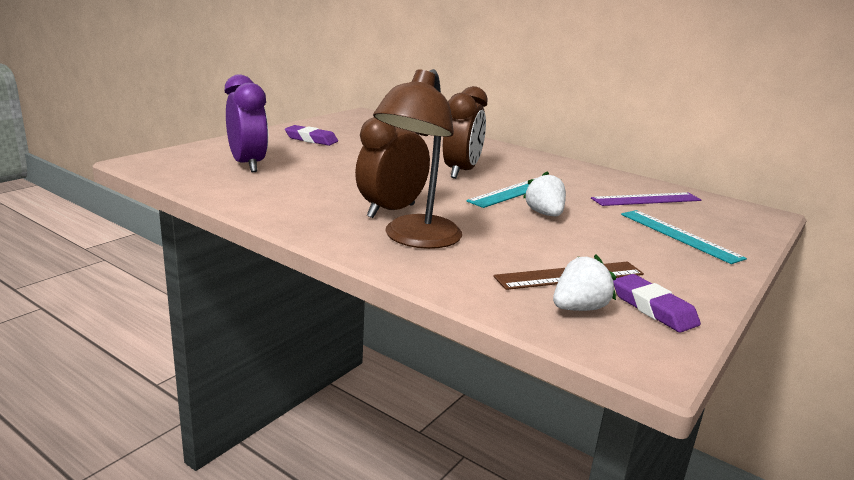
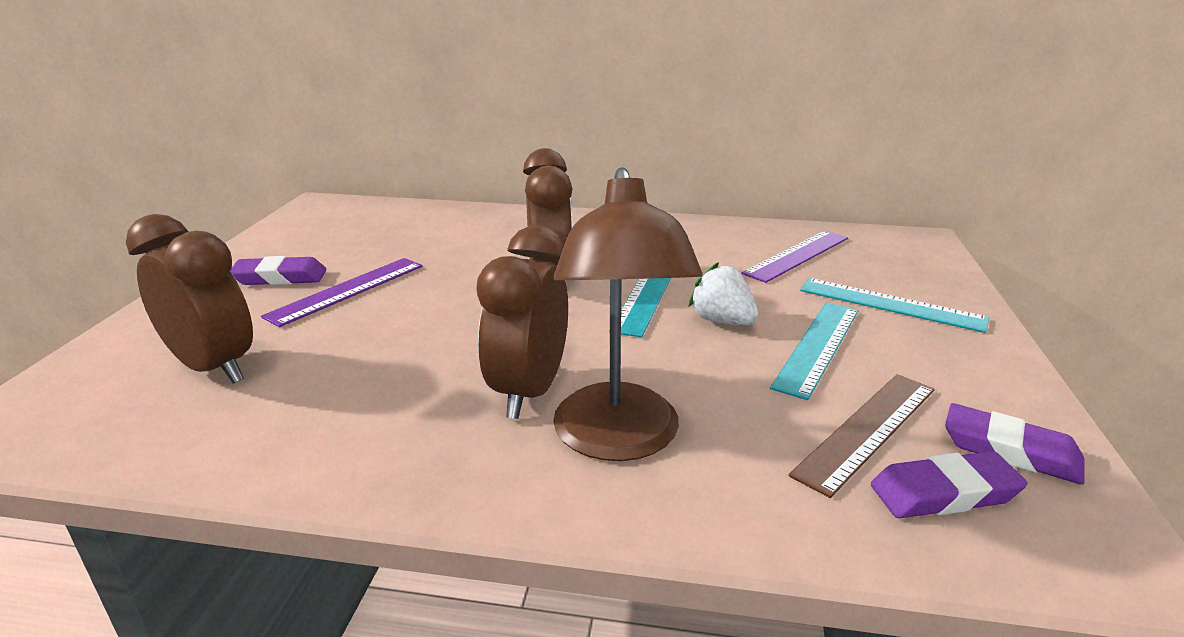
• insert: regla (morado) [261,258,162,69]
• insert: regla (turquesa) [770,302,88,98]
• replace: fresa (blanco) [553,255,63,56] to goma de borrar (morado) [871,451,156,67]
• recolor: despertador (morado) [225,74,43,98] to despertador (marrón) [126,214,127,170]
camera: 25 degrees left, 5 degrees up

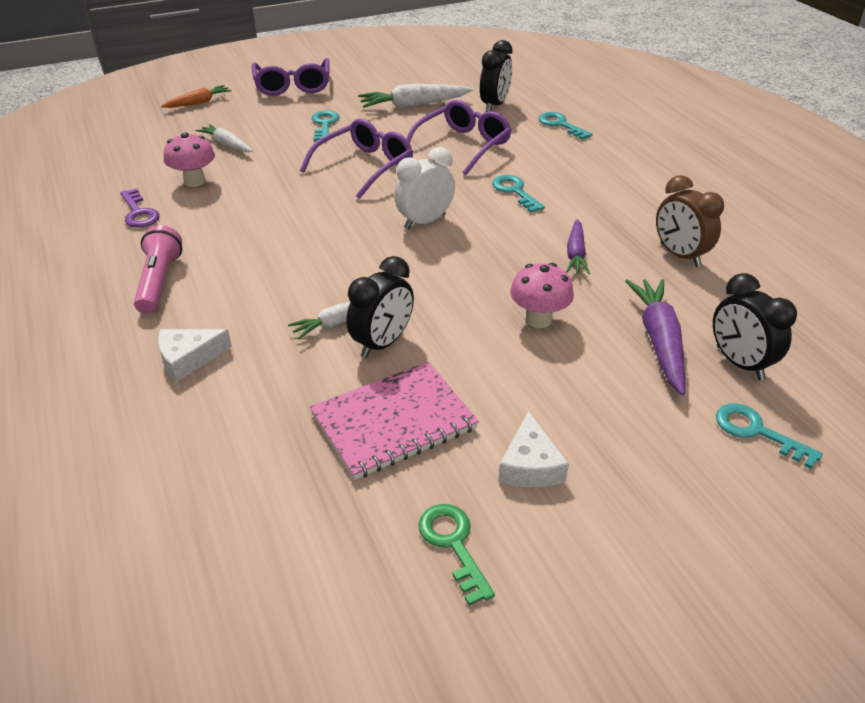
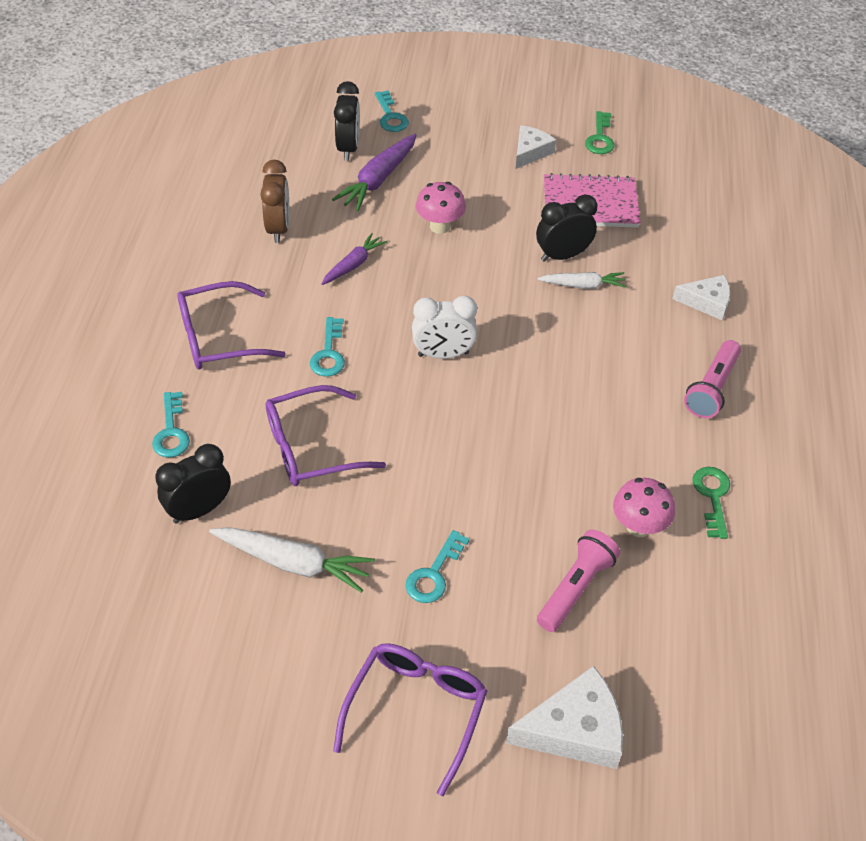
• move: gafas (morado) [300,118,113,81] to [177,281,109,88]
• replace: zanahoria (naranja) [161,85,71,23] to queso (blanco) [506,666,117,103]
• replace: zanahoria (blanco) [195,124,58,28] to lámpara de mano (rosa) [537,530,83,102]
• recolor: llave (morado) [120,188,40,40] to llave (verde) [692,467,38,72]
camera: 150 degrees left, 10 degrees up

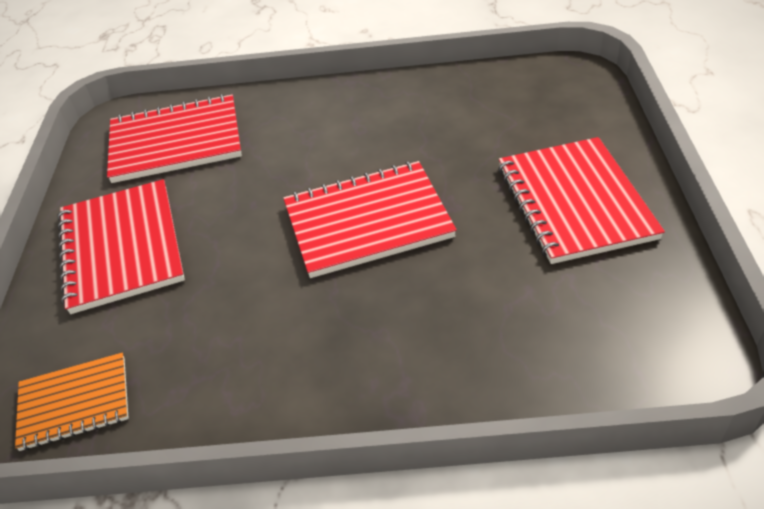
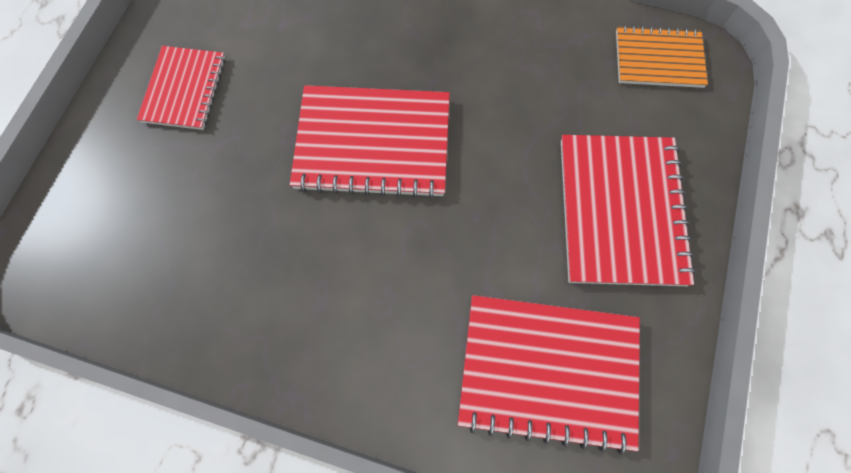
• resize: cuaderno (rojo) [498,137,167,127] = [137,46,88,84] x0.60
camera: 165 degrees left, 25 degrees up

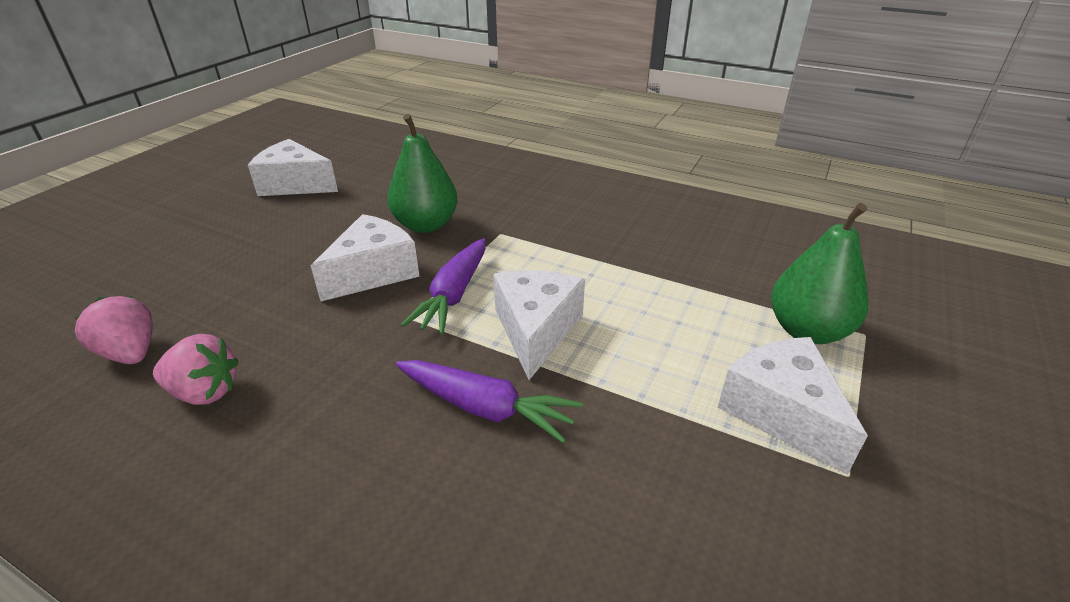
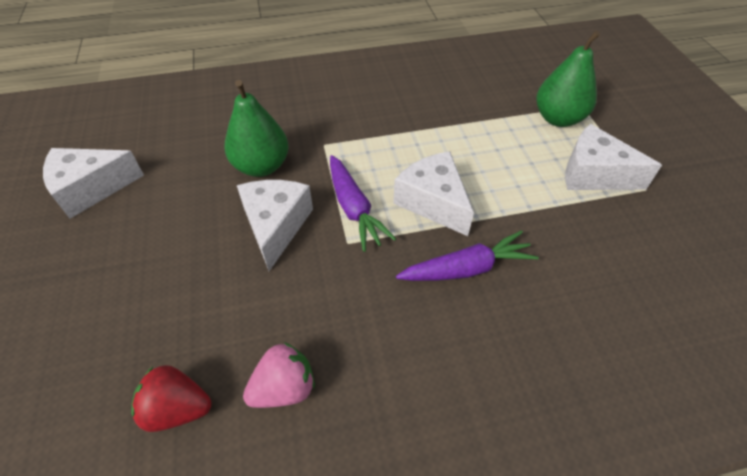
• recolor: fresa (rosa) [75,296,78,68] to fresa (rojo) [131,365,81,67]
camera: 40 degrees left, 15 degrees up

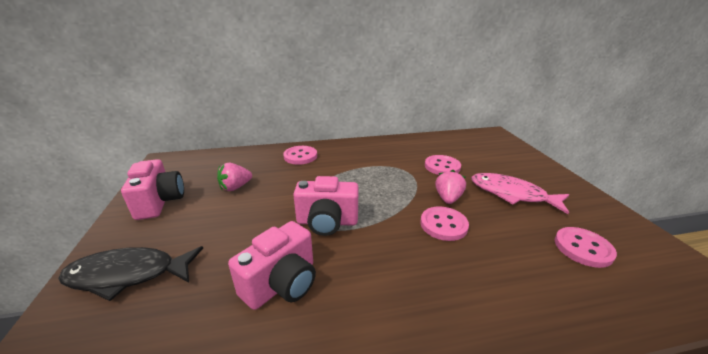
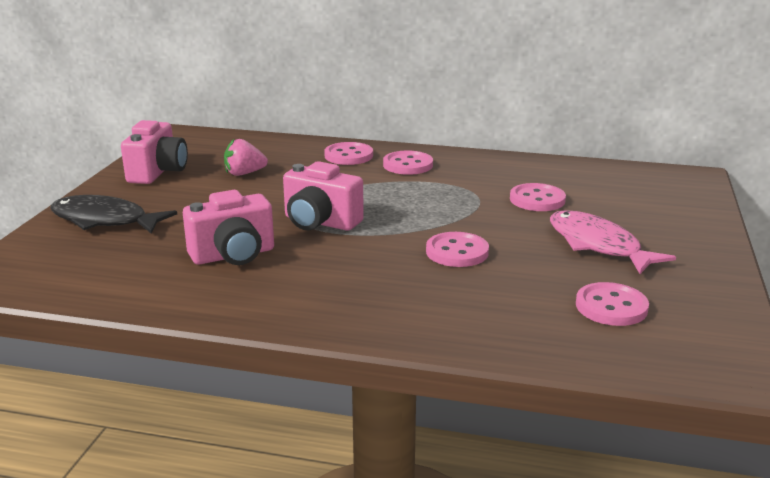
• delete: fresa (rosa) [435,170,31,34]
• insert: botón (rosa) [383,151,50,24]
camera: 25 degrees right, 5 degrees down

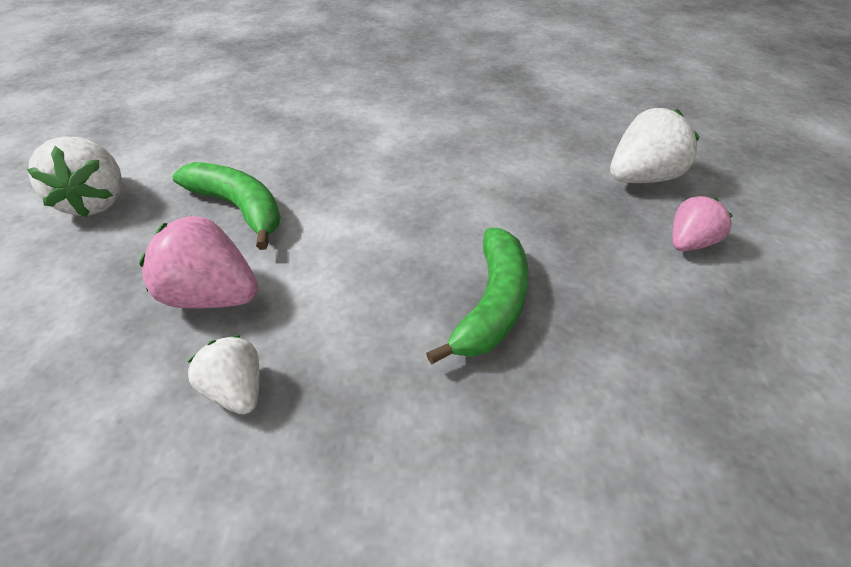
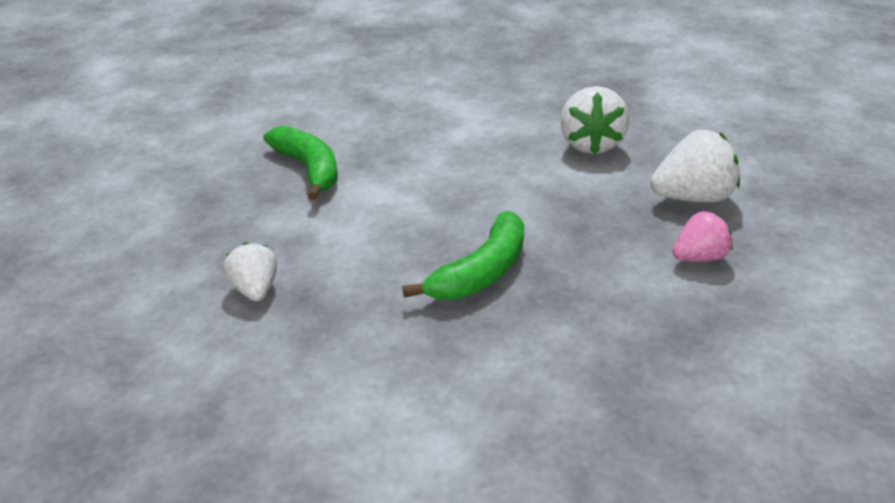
• delete: fresa (rosa) [139,216,119,92]
• move: fresa (blanco) [27,137,95,80] to [560,86,69,69]
camera: 20 degrees right, 10 degrees down

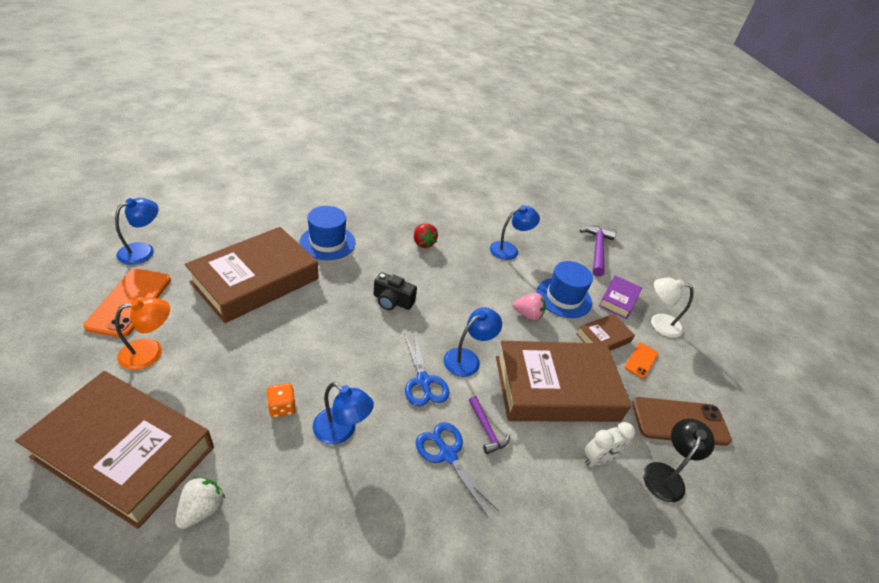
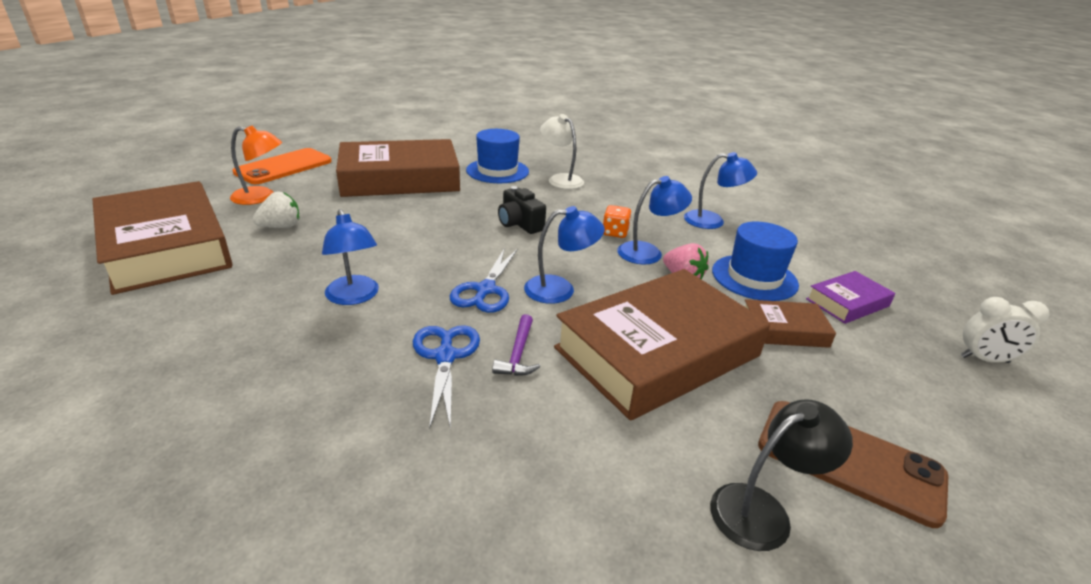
• delete: fresa (rojo) [414,224,24,24]
• delete: martillo (morado) [580,226,36,51]
• delete: móvil (naranja) [625,343,33,36]
• move: lámpara (azul) [115,198,44,67] to [617,176,75,89]
• move: fresa (blanco) [175,477,50,52] to [253,192,46,36]
• move: dado (naranja) [267,383,29,35] to [603,205,29,33]
• move: despertador (blanco) [585,422,50,43] to [961,297,89,66]
• move: lámpara (blanco) [651,278,43,60] to [540,114,44,75]
• rotate: libro (marrón) [496,341,135,81] = [554,269,216,152] 60 degrees counterclockwise
camera: 35 degrees right, 10 degrees down

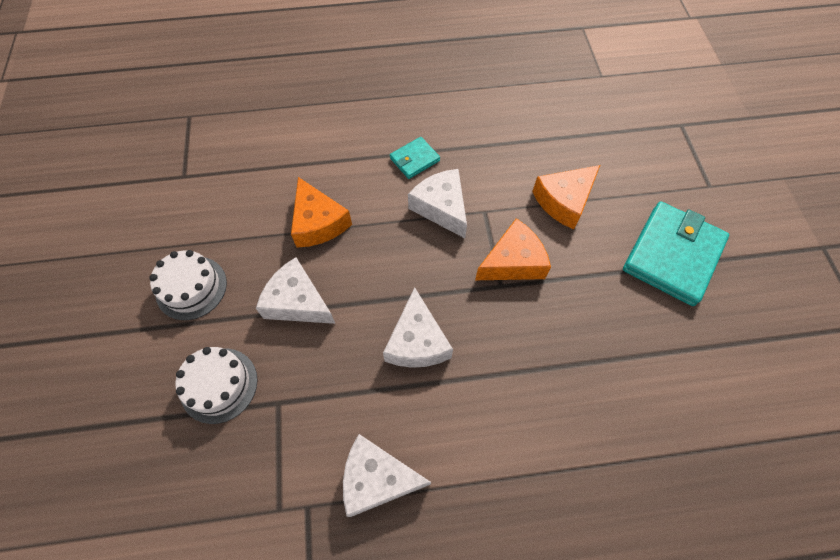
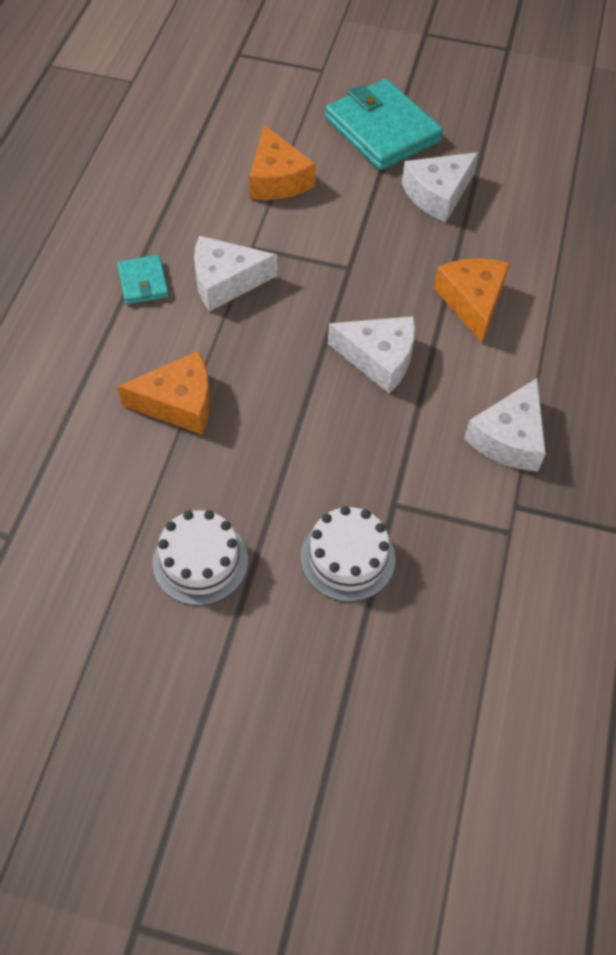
• move: queso (blanco) [256,257,79,67] to [402,152,77,71]
• move: queso (naranja) [475,218,76,62] to [434,258,76,85]
camera: 70 degrees left, 5 degrees down

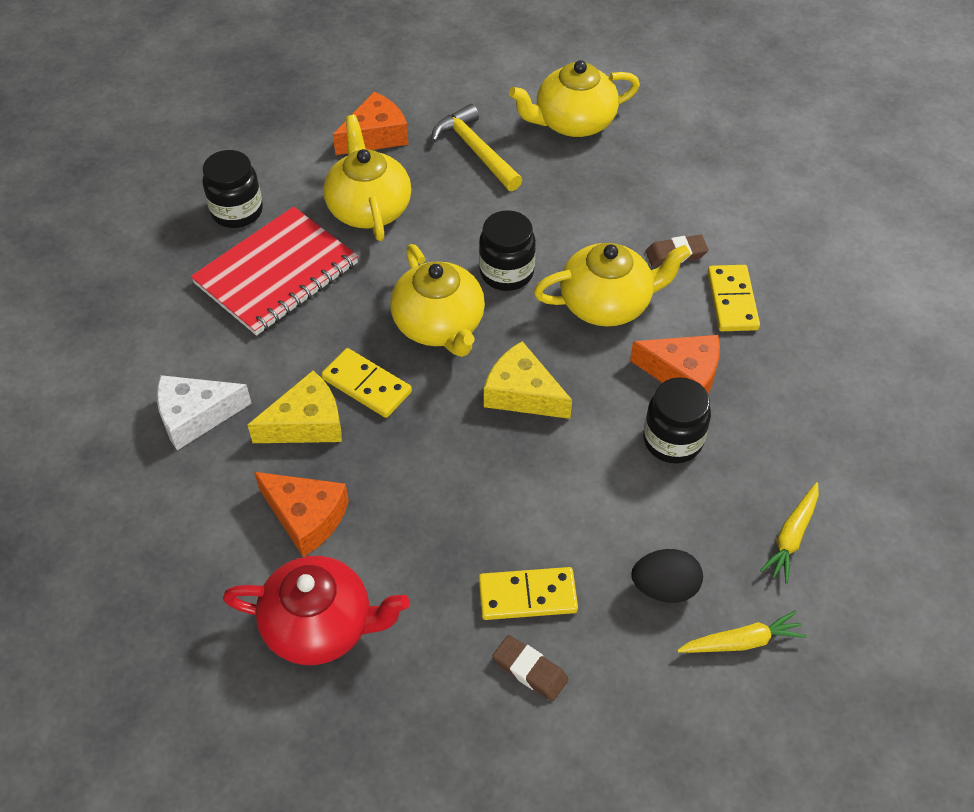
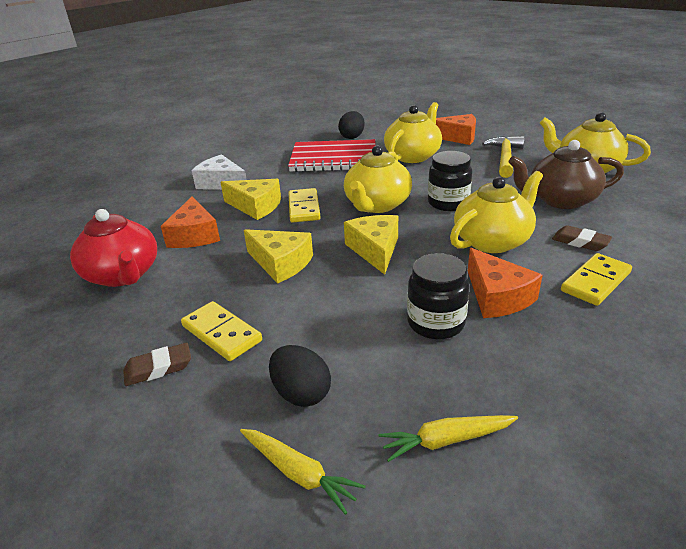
• insert: queso (amarillo) [244,229,69,55]
• insert: tetera (marrón) [508,140,116,69]
• replace: tarro (negro) [202,150,61,78] to huevo (negro) [338,111,27,28]
• rotate: goma de borrar (marrón) [493,635,75,66] = [123,343,68,43] 75 degrees clockwise
• rotate: tetera (amarillo) [534,243,157,84] = [450,171,93,82] 75 degrees counterclockwise
camera: 50 degrees right, 20 degrees down

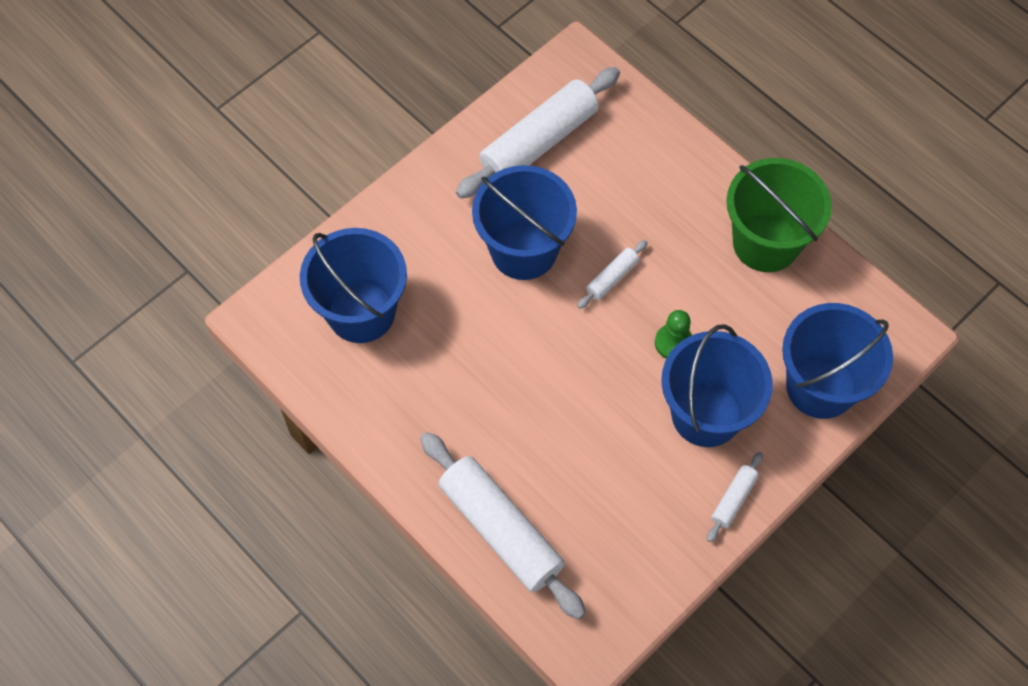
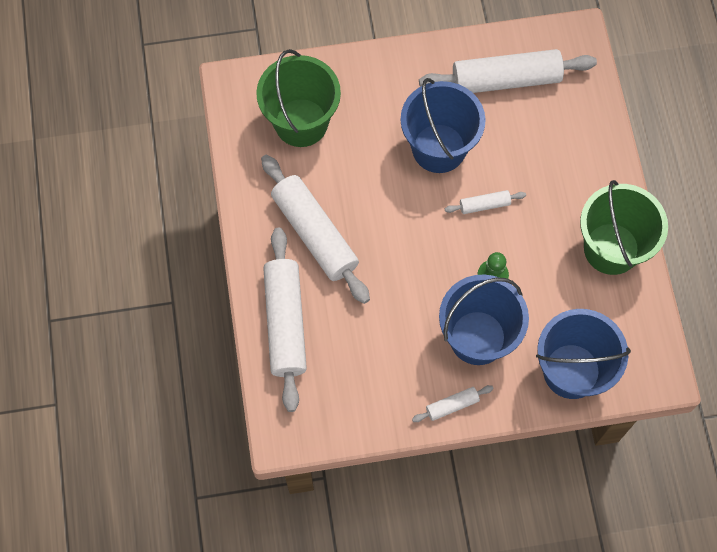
• insert: rodillo (blanco) [261,155,109,149]
• recolor: balde (azul) [300,228,107,115] to balde (verde) [256,49,85,98]
camera: 35 degrees right, 5 degrees up

